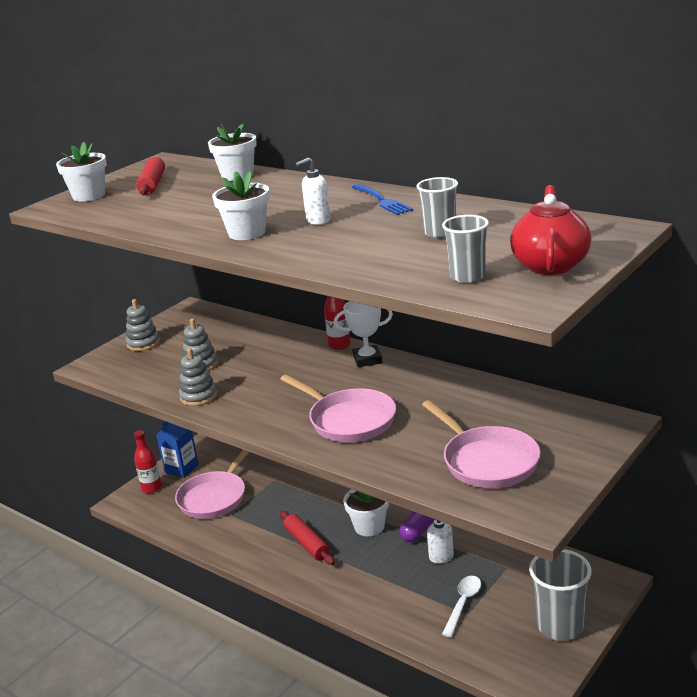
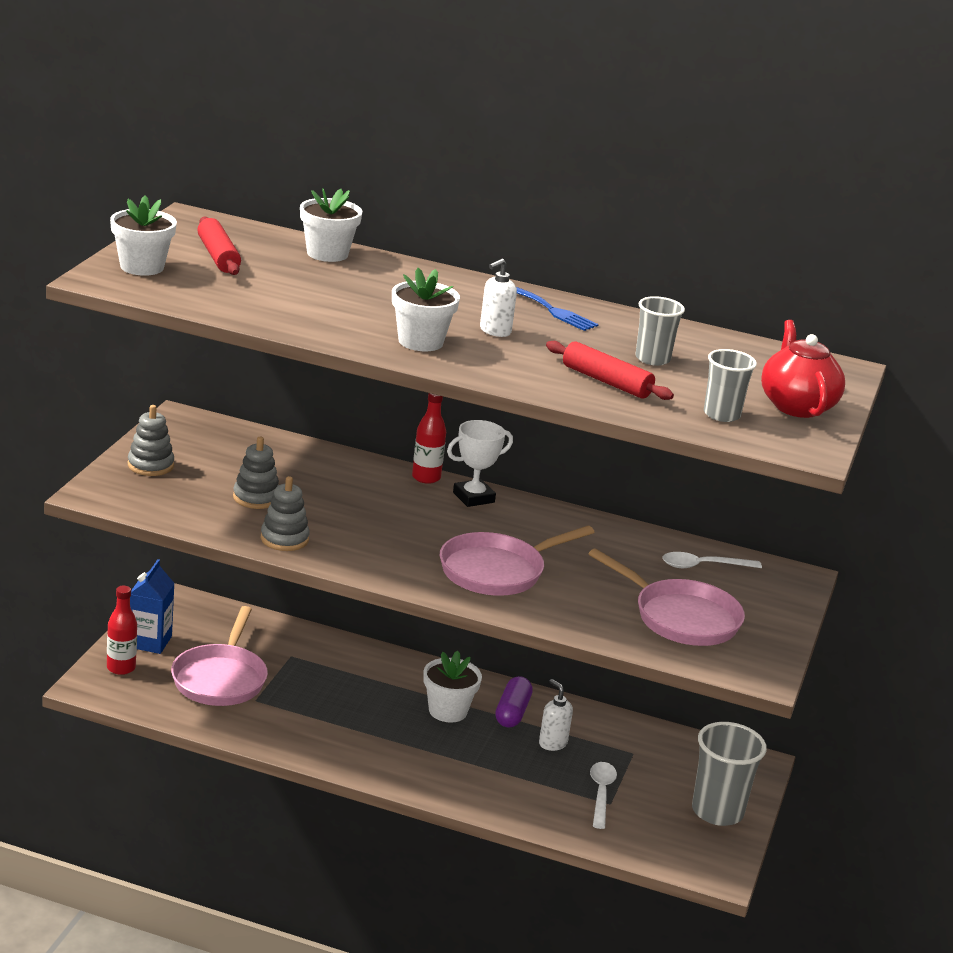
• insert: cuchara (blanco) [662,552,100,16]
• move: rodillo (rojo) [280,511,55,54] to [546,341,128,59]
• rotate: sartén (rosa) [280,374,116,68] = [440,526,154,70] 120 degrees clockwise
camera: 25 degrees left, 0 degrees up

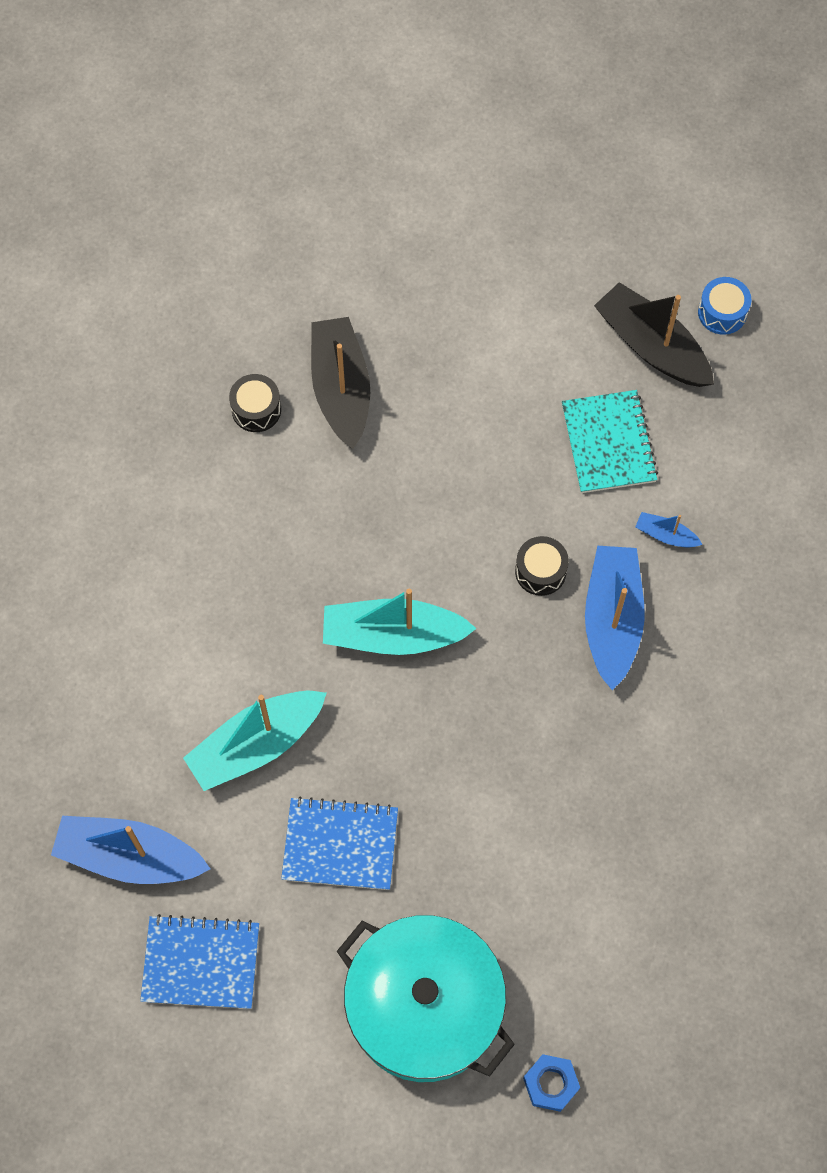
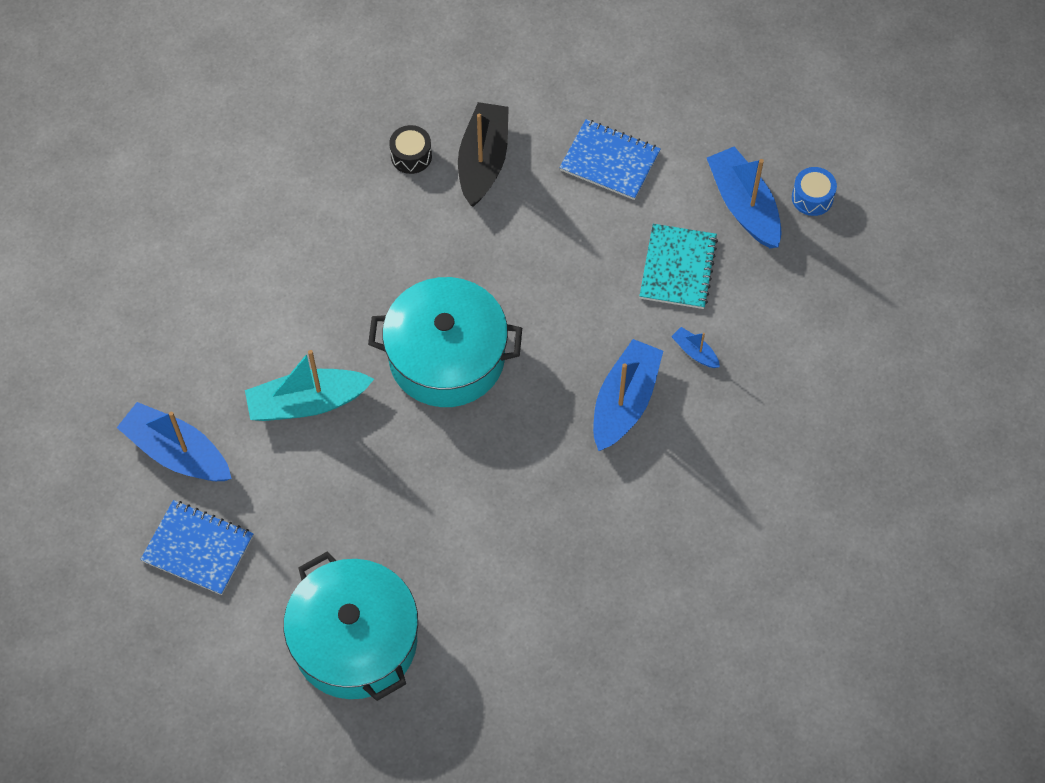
• delete: tambor (negro) [515,536,54,60]
• delete: tuerca (azul) [523,1054,57,58]
• move: cuaderno (azul) [281,796,117,94] to [559,119,102,81]
• replace: barco (turquesa) [323,589,154,66] to olla (turquesa) [368,277,154,130]
• recolor: barco (negro) [594,282,120,105] to barco (azul) [707,147,75,101]
camera: 20 degrees right, 5 degrees down

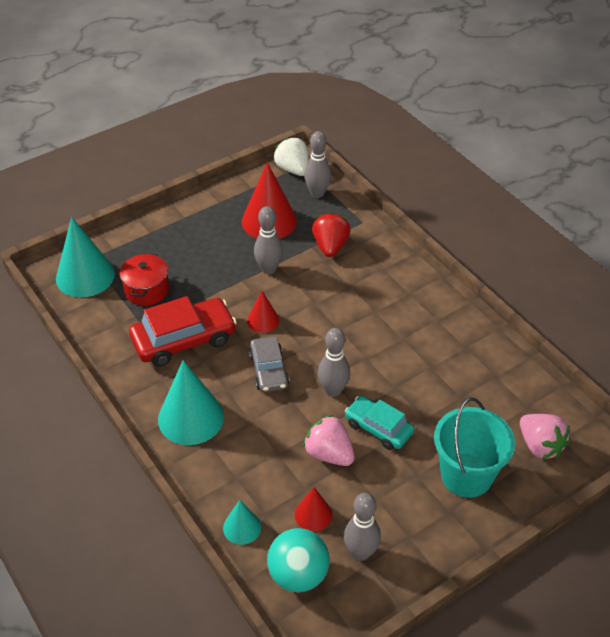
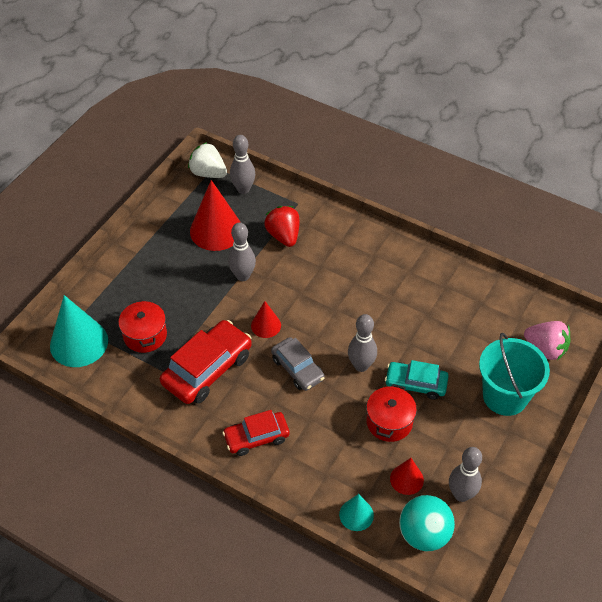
• replace: cono (turquesa) [158,360,66,85] to coche (rojo) [222,410,68,46]
• replace: fresa (rosa) [303,415,52,51] to olla (rojo) [366,384,51,58]
camera: 25 degrees left, 5 degrees up

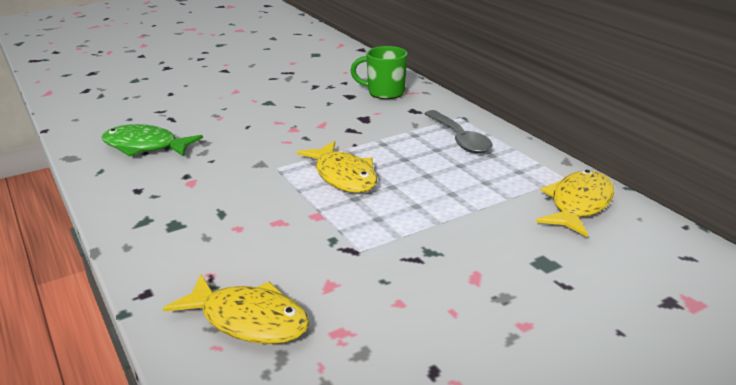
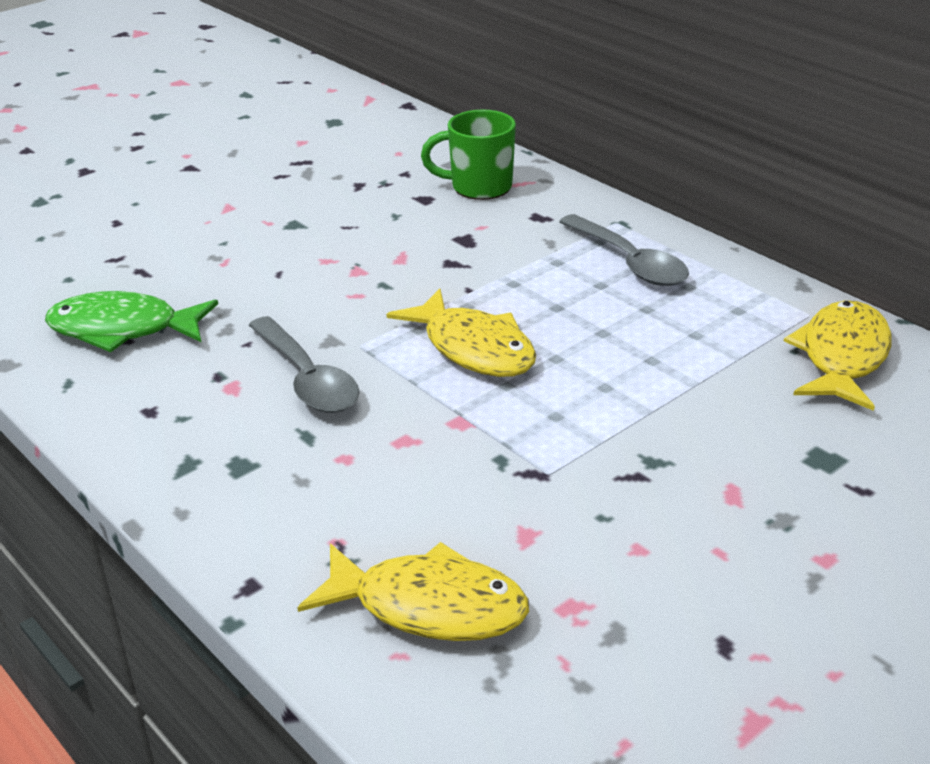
• insert: cuchara (gris) [249,316,110,97]
camera: 10 degrees left, 5 degrees up

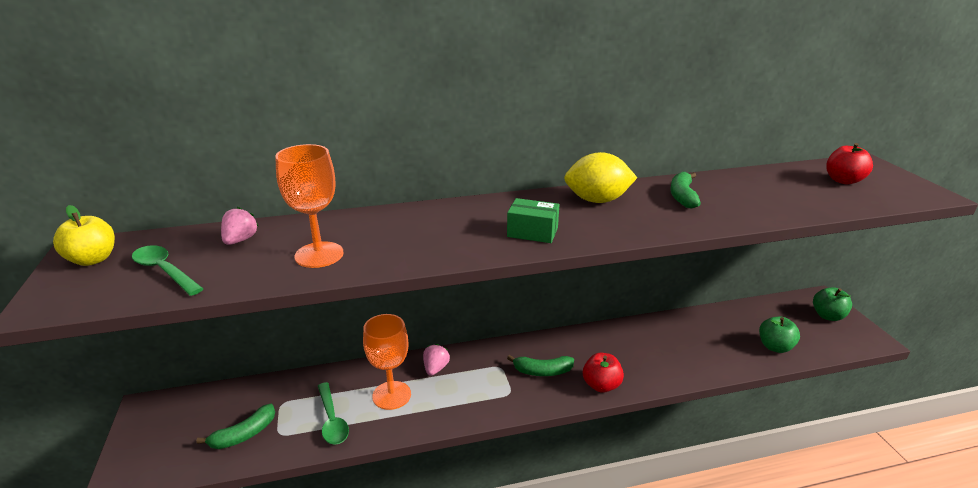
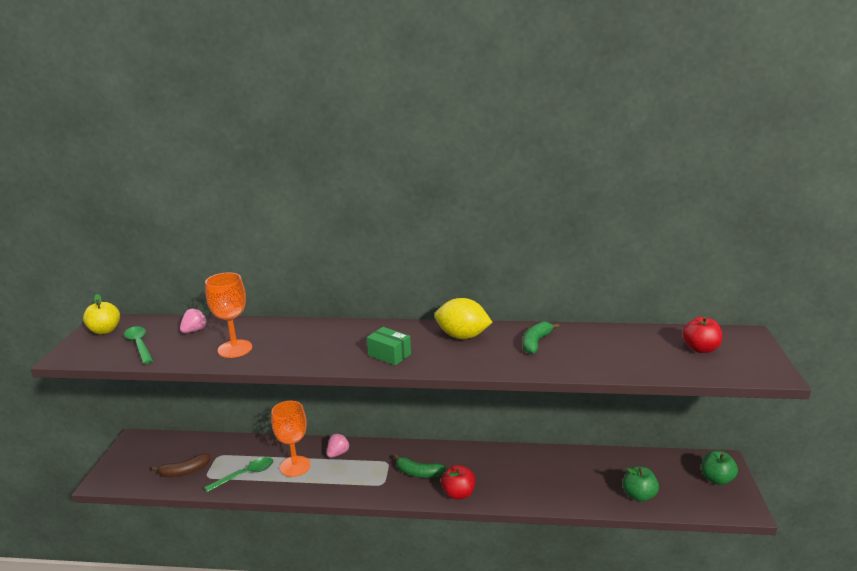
• recolor: plátano (verde) [196,404,79,45] to plátano (marrón) [152,453,58,24]
• rotate: cuchara (verde) [318,382,31,63] = [204,457,69,35] 120 degrees counterclockwise
camera: 20 degrees right, 5 degrees down

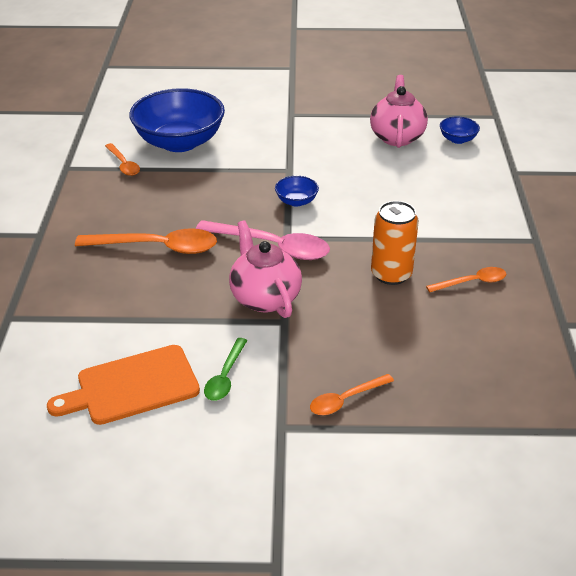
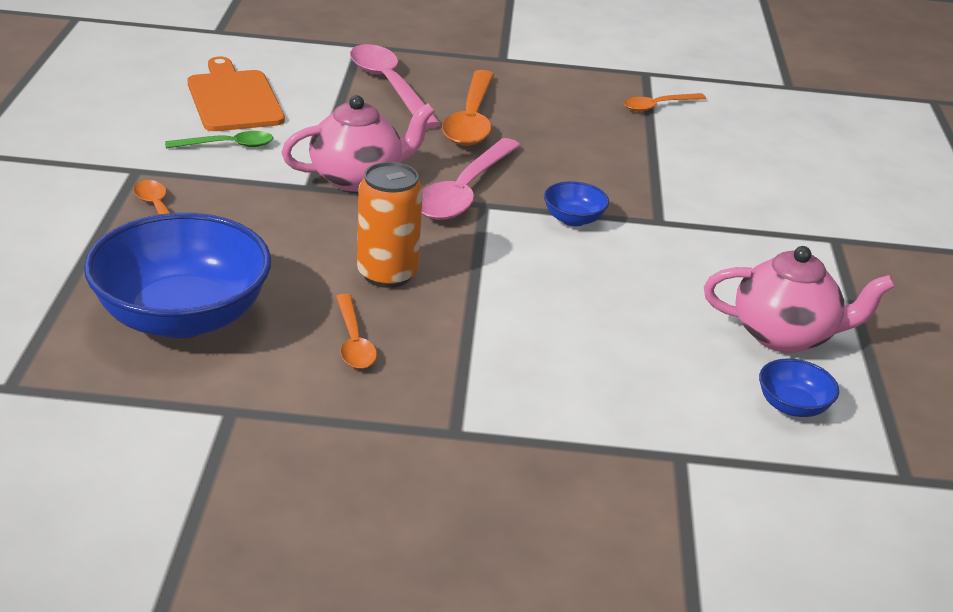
• insert: cuchara (rosa) [350,44,91,85]
• move: cuenco (azul) [129,88,96,64] to [84,213,187,125]
• rotate: cuchara (verde) [204,338,44,63] = [165,131,109,17] 150 degrees clockwise
camera: 90 degrees right, 5 degrees down

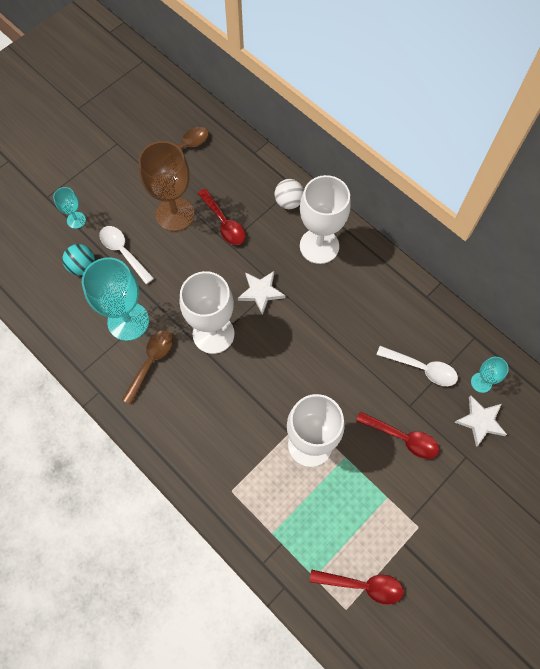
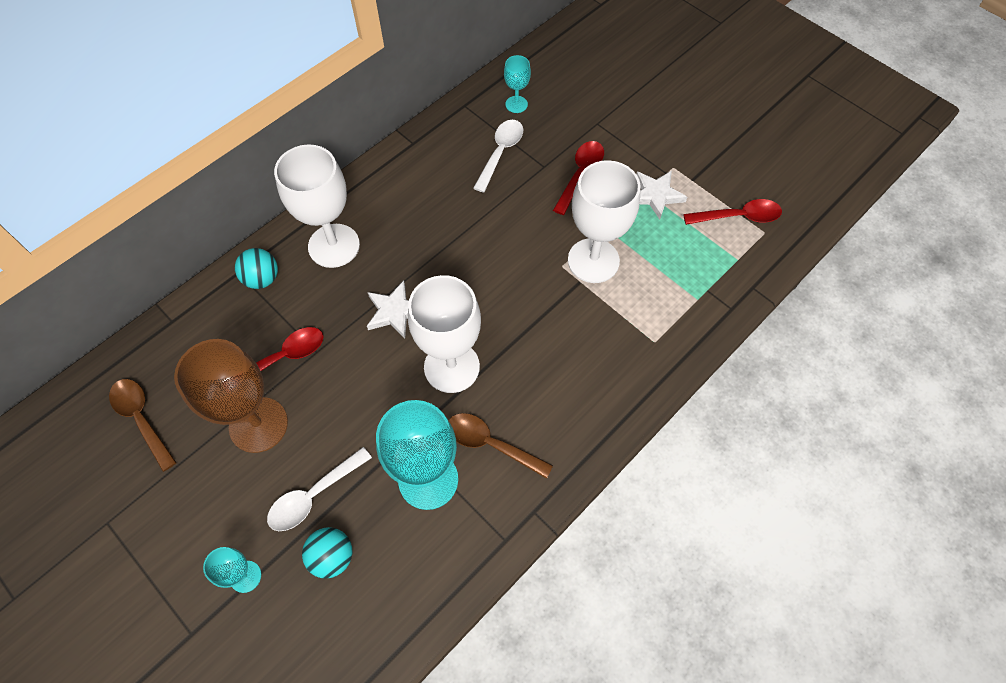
• move: estrella (blanco) [454,396,53,51] to [636,171,51,49]
• recolor: pelota (blanco) [275,179,29,30] to pelota (turquesa) [235,248,43,41]
• rotate: cuchara (rojo) [310,569,94,35] = [683,199,99,26] 75 degrees clockwise
camera: 90 degrees left, 5 degrees down

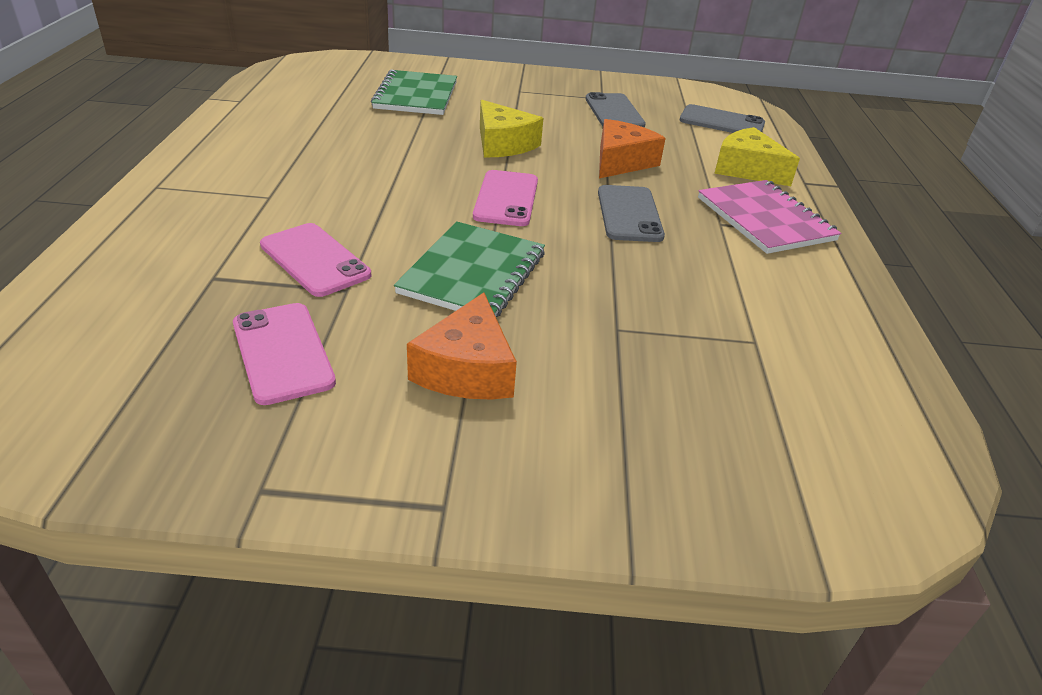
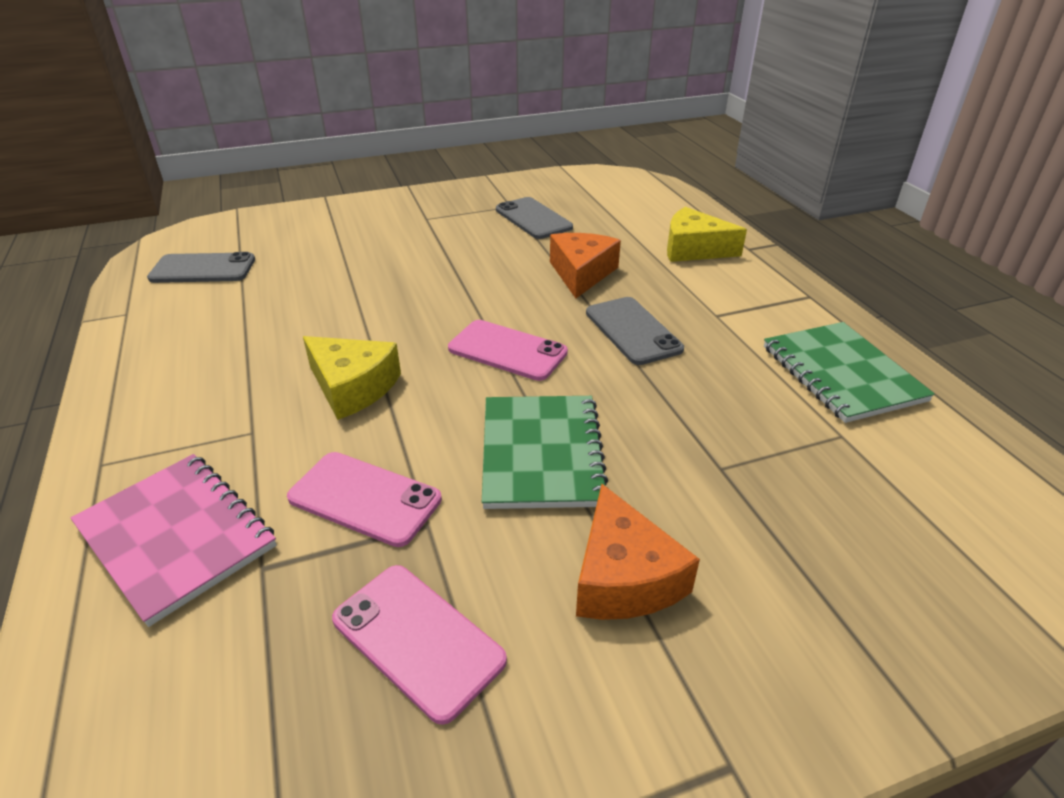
• move: cuaderno (verde) [371,70,86,45] to [764,322,171,101]
• move: queso (amarillo) [480,100,63,58] to [303,336,98,84]
• move: móvil (gris) [680,104,85,29] to [147,252,108,31]
• move: cuaderno (rosa) [698,180,143,74] to [71,454,206,173]
• rotate: móvil (rosa) [473,170,65,56] = [448,320,120,61] 45 degrees counterclockwise
camera: 20 degrees left, 0 degrees up

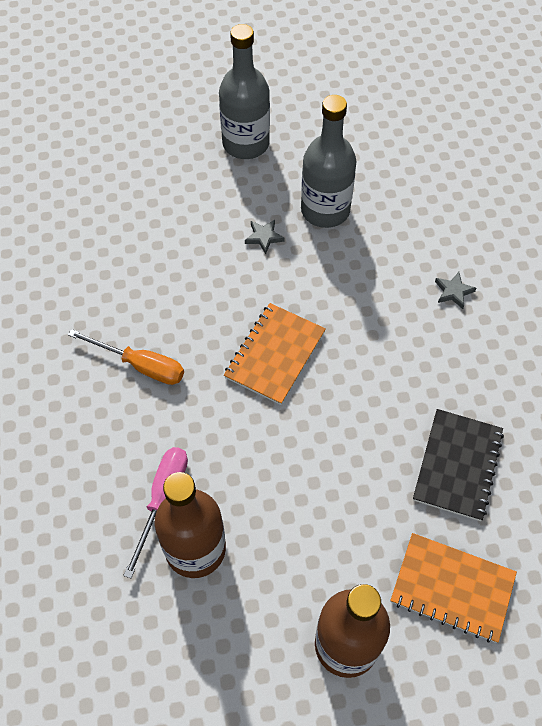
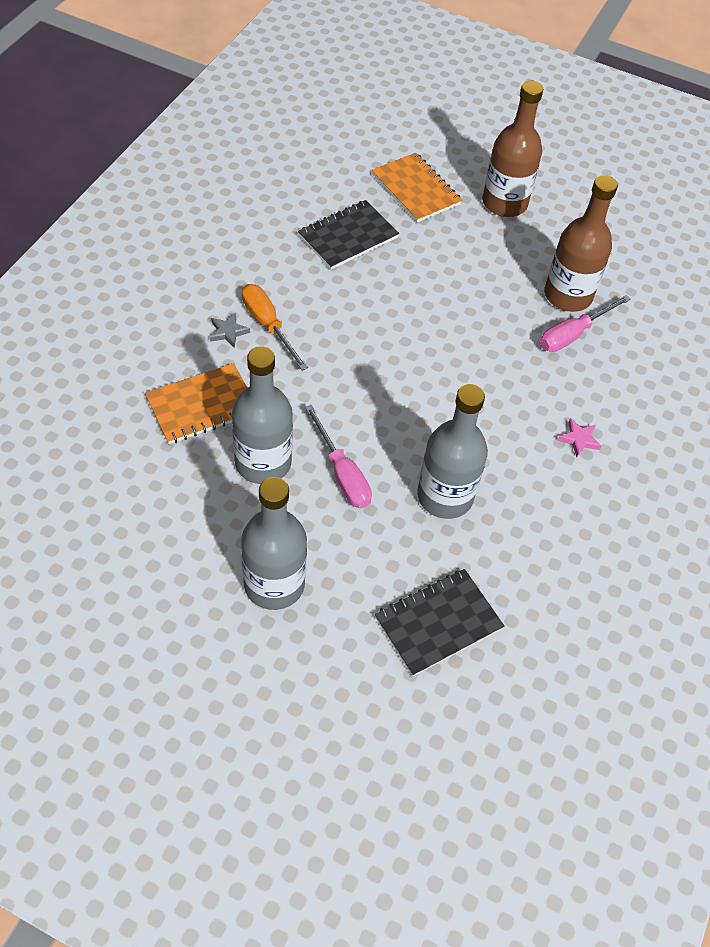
• insert: cuaderno (negro) [375,569,129,107]
• insert: botella (gris) [417,384,71,135]
• insert: estrella (rosa) [558,419,44,38]
• move: destornillador (naranja) [68,329,116,56] to [242,284,66,87]
• move: cuaderno (naranja) [224,303,102,102] to [145,363,102,81]
• replace: estrella (gris) [245,220,40,34] to destornillador (rosa) [305,405,67,103]
camera: 150 degrees left, 5 degrees down

